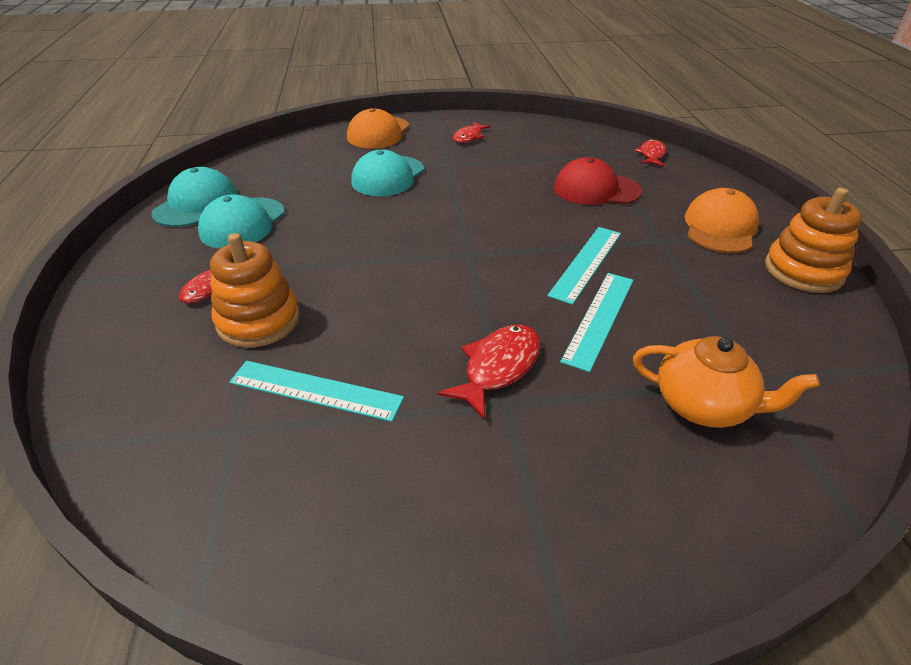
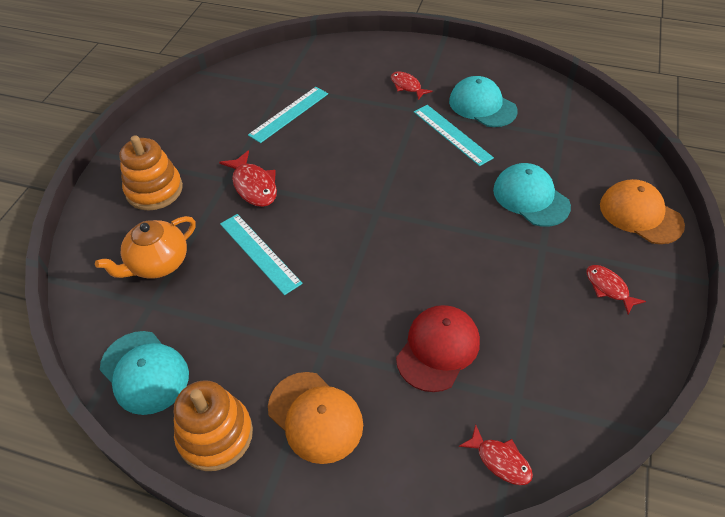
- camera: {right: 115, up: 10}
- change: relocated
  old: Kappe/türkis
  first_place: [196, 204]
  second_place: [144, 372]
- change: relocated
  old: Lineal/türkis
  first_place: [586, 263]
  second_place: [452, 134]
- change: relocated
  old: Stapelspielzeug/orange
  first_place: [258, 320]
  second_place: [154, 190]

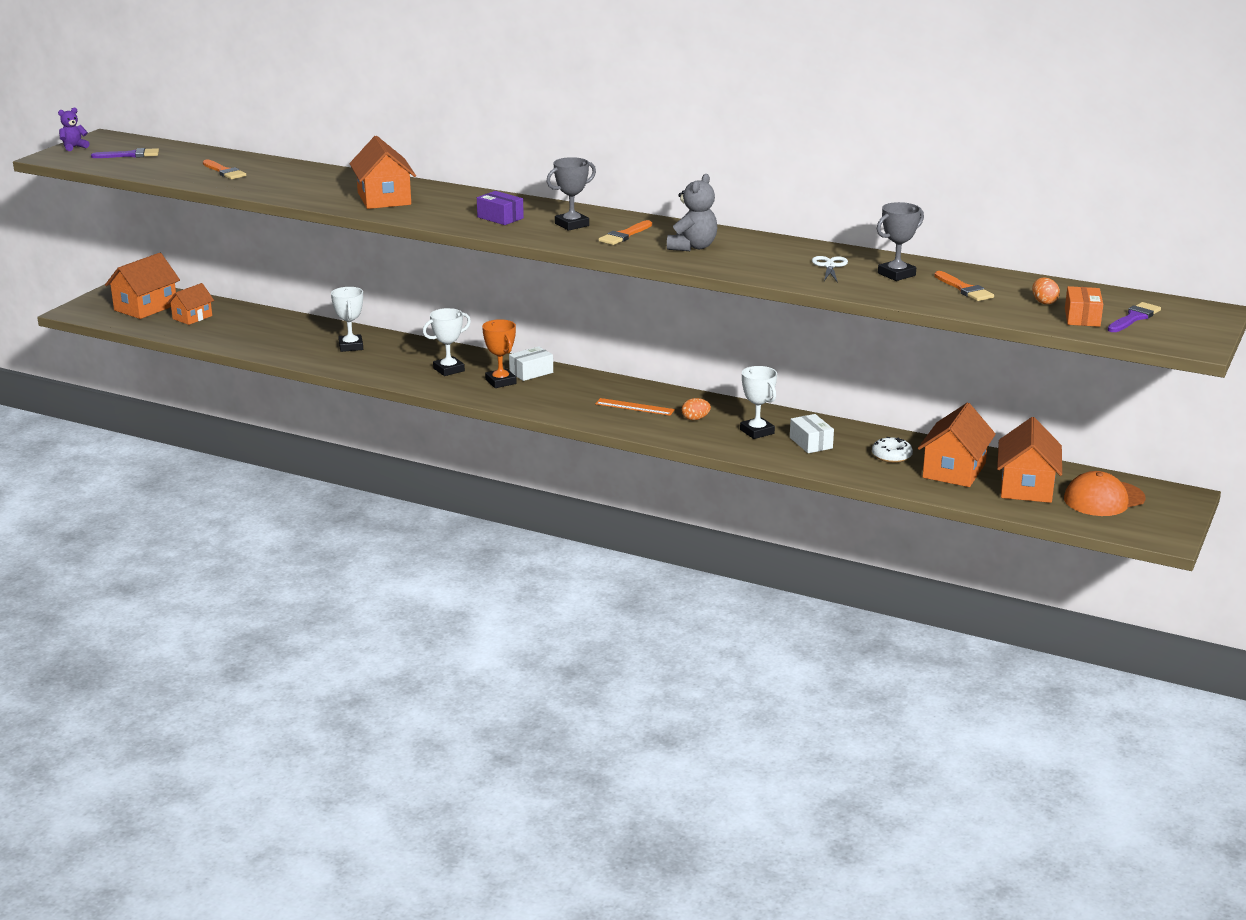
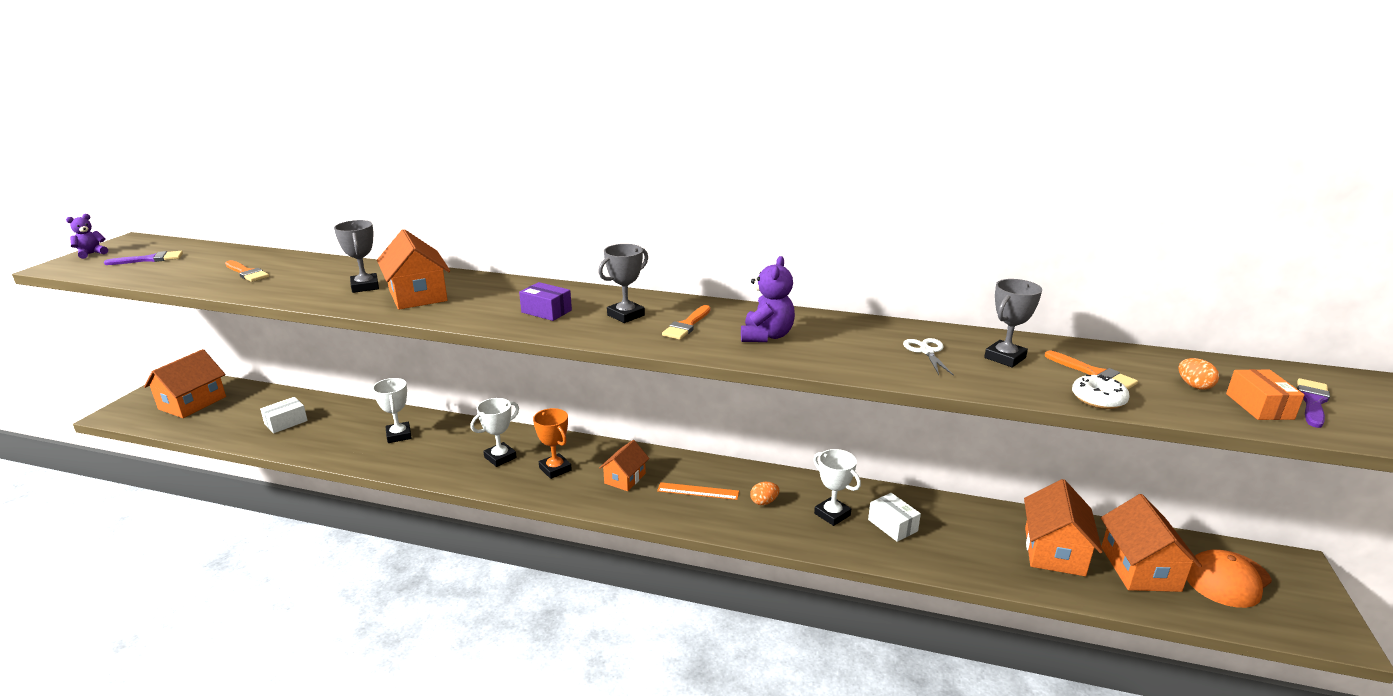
- camera: {right: -10, up: 0}
- change: colour
  old: Teddybär/grau
  new: Teddybär/lila
  first_place: [692, 247]
  second_place: [766, 336]
- change: relocated
  old: Haus/orange
  first_place: [192, 317]
  second_place: [625, 478]
- change: relocated
  old: Schachtel/weiß
  first_place: [531, 372]
  second_place: [286, 422]
- change: relocated
  old: Donut/weiß
  first_place: [891, 456]
  second_place: [1098, 399]
- change: appeared
  new: Pokal/grau
  second_place: [365, 286]

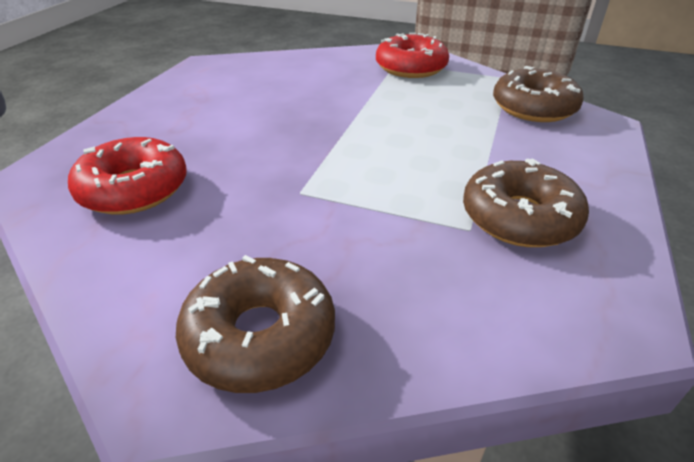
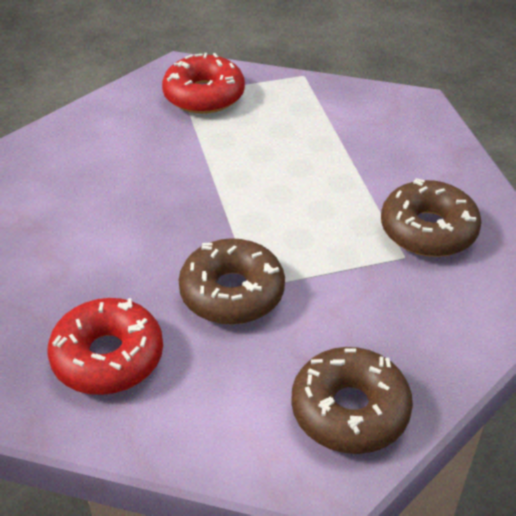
- camera: {right: -35, up: 5}
- change: relocated
  old: Donut/braun
  first_place: [533, 108]
  second_place: [232, 292]

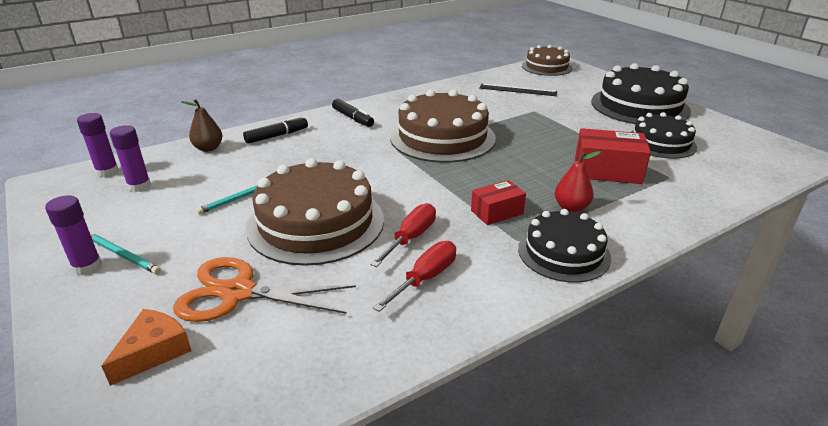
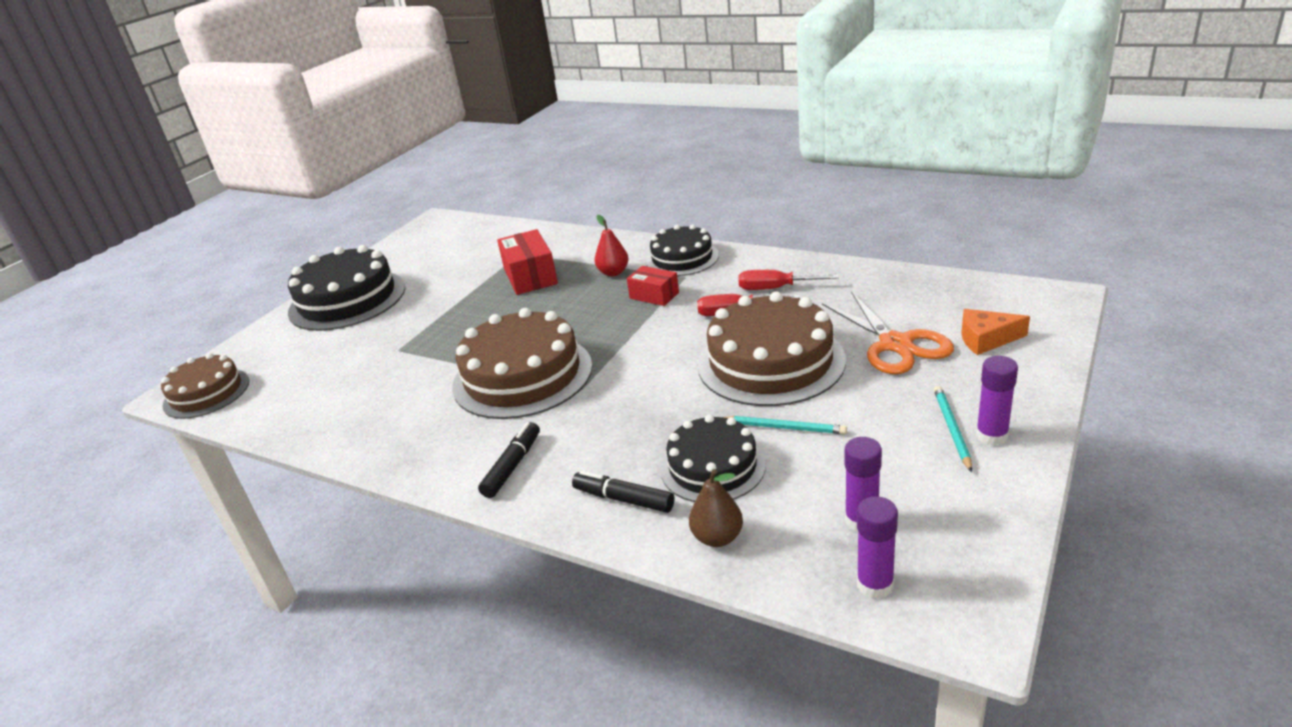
- camera: {right: -115, up: 0}
- change: missing
  old: Lineal/schwarz
  first_place: [517, 90]
- change: relocated
  old: Kuchen/schwarz
  first_place: [661, 143]
  second_place: [712, 467]

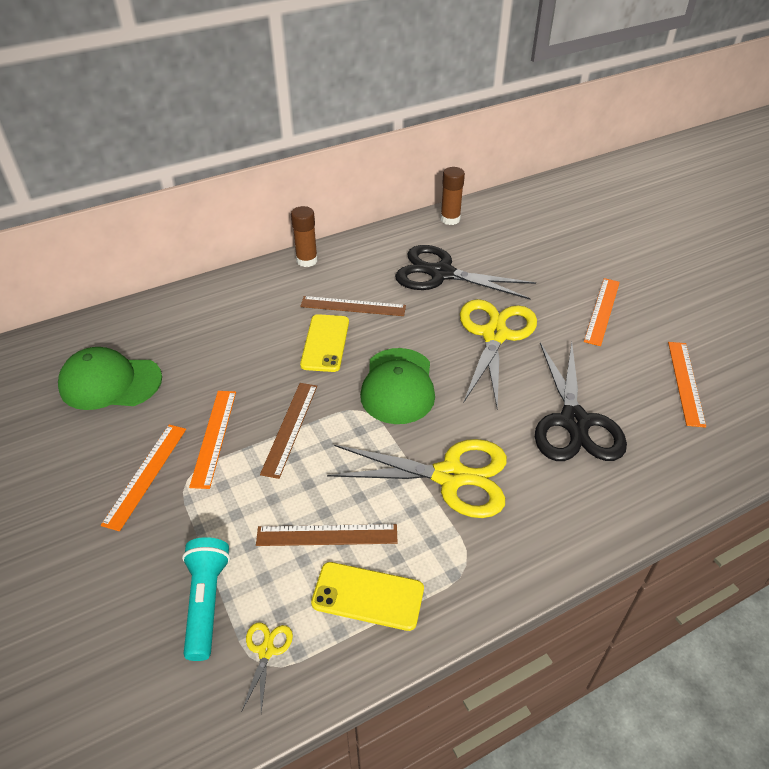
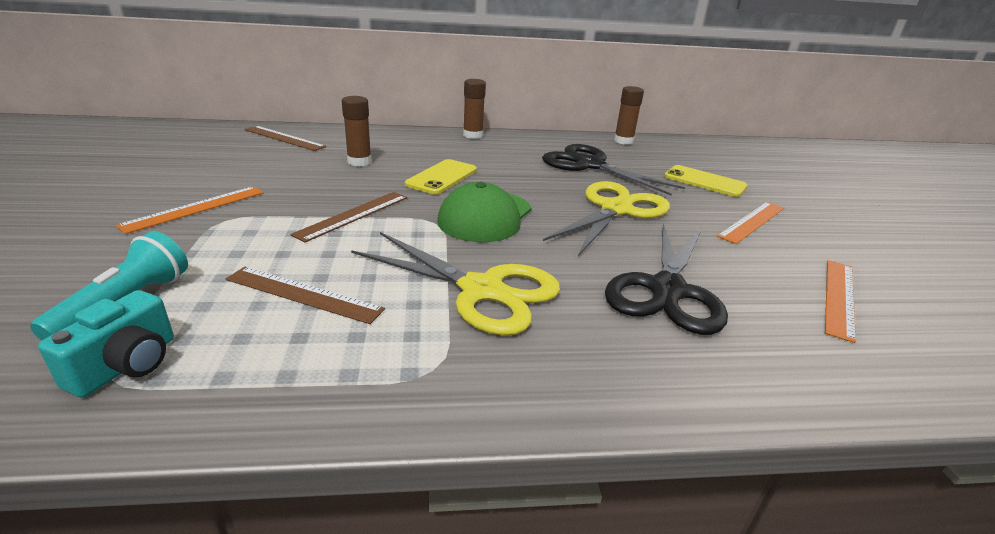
- camera: {right: 20, up: -15}
- change: relocated
  old: Lineal/braun
  first_place: [353, 306]
  second_place: [284, 138]
- change: missing
  old: Kappe/grün
  first_place: [110, 382]
- change: missing
  old: Lineal/orange
  first_place: [214, 437]
- change: relocated
  old: Handy/gelb
  first_place: [368, 596]
  second_place: [704, 181]
- change: exchanged
  old: Schere/gelb
  new: Kamera/türkis
  first_place: [266, 651]
  second_place: [126, 365]
- change: appeared
  new: Klebestift/braun
  second_place: [359, 162]

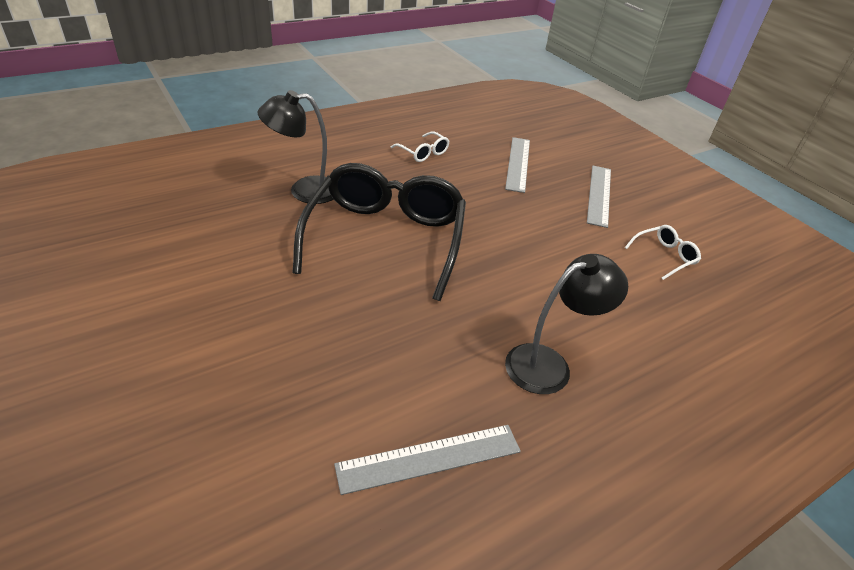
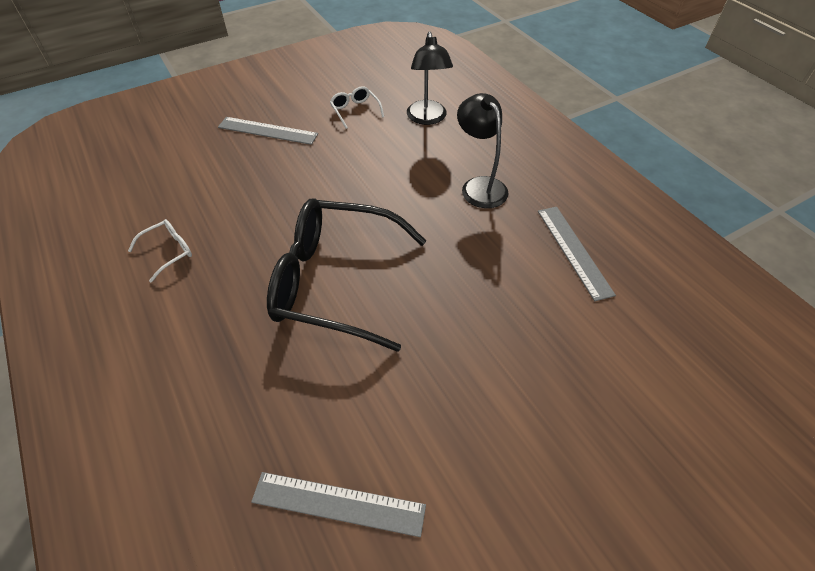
- camera: {right: -85, up: 10}
- change: relocated
  old: Lampe/schwarz
  first_place: [304, 190]
  second_place: [427, 118]
- change: relocated
  old: Lineal/grau
  first_place: [518, 163]
  second_place: [338, 504]

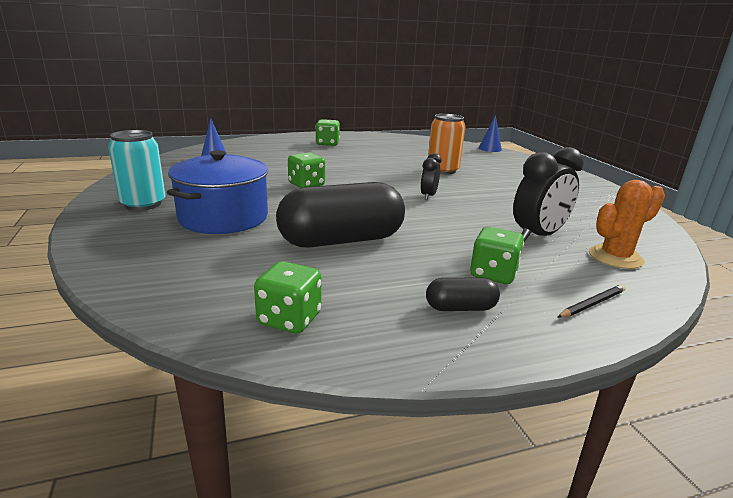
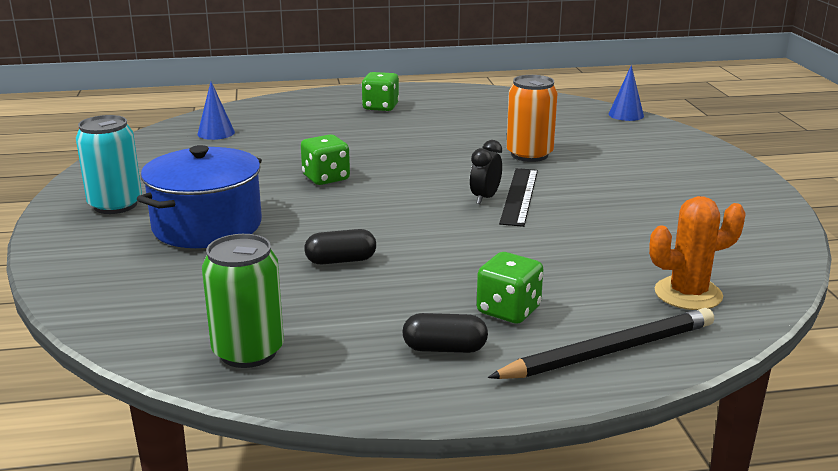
- camera: {right: 10, up: 0}
- change: missing
  old: Wecker/schwarz
  first_place: [538, 236]
- change: size
  old: Kapsel/schwarz
  first_place: [341, 240]
  second_place: [341, 260]
  factor: 0.45
- change: exchanged
  old: Spielwürfel/grün
  new: Dose/grün
  first_place: [289, 319]
  second_place: [248, 352]
- change: size
  old: Bleistift/schwarz
  first_place: [592, 304]
  second_place: [609, 351]
  factor: 1.99
- change: appeared
  new: Lineal/schwarz
  second_place: [519, 196]

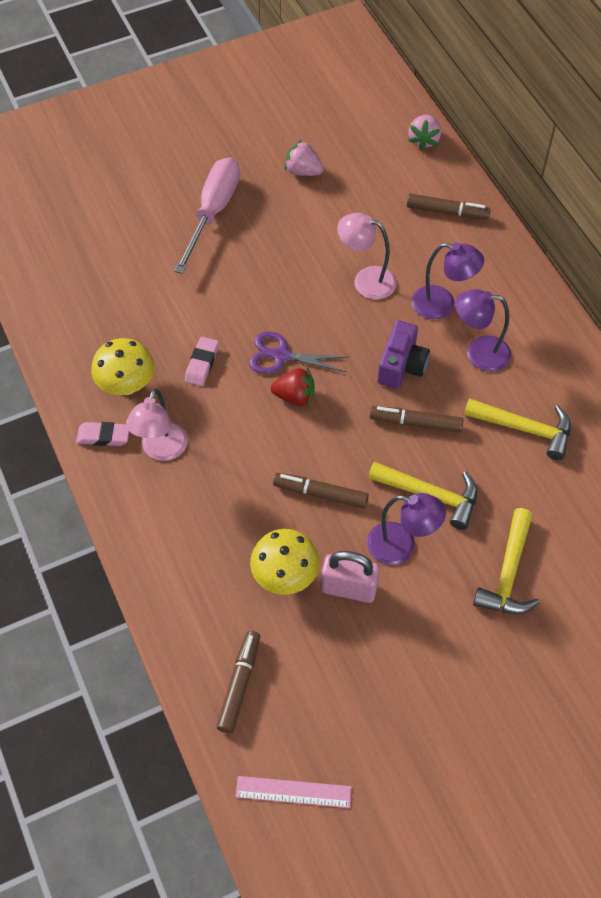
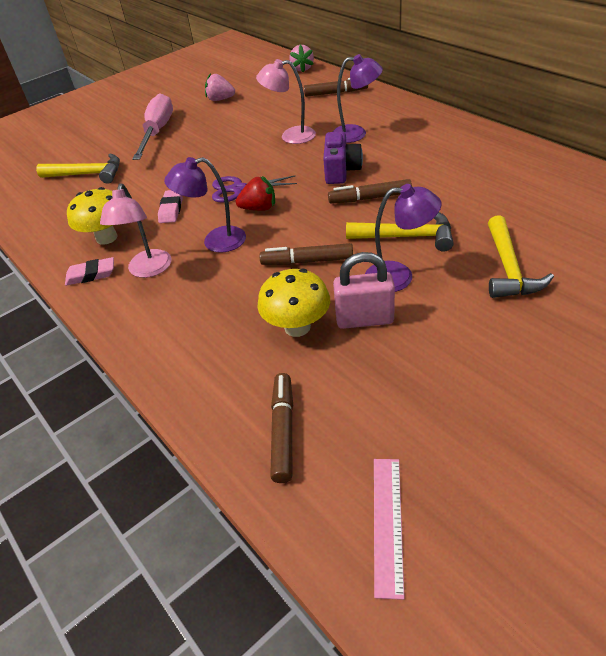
- camera: {right: -10, up: -15}
- change: relocated
  old: Lampe/lila
  first_place: [478, 353]
  second_place: [215, 241]
- change: relocated
  old: Hammer/gelb
  first_place: [524, 429]
  second_place: [87, 174]
- change: spun
  old: Lineal/rosa
  first_place: [293, 792]
  second_place: [388, 523]
  degrees: -75

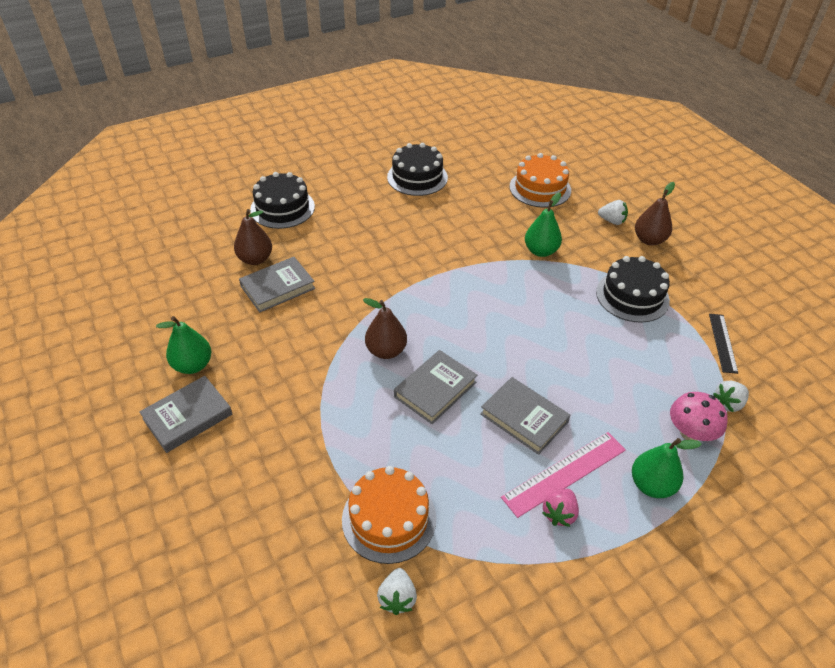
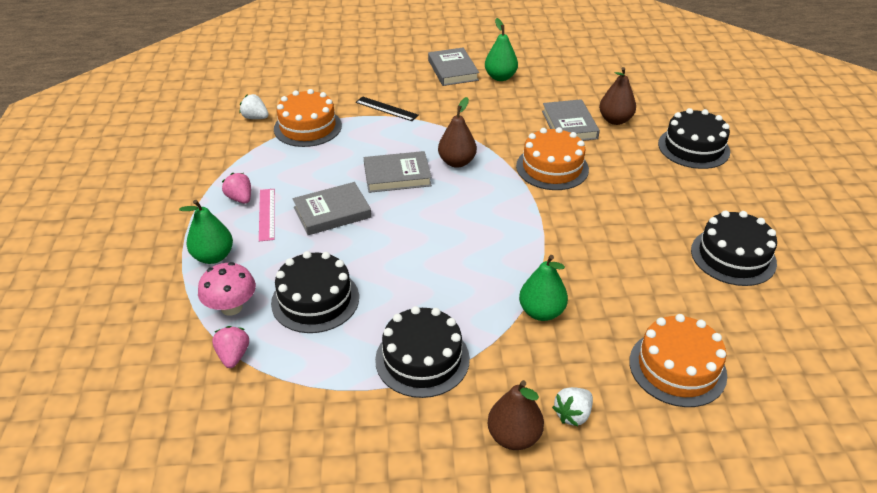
- camera: {right: 115, up: -5}
- change: relocated
  old: Lineal/schwarz
  first_place: [723, 342]
  second_place: [386, 109]
- change: spun
  old: Buch/grau
  first_place: [435, 389]
  second_place: [397, 176]
  degrees: -75
- change: colour
  old: Erdbeere/weiß
  new: Erdbeere/rosa
  first_place: [728, 403]
  second_place: [233, 356]
- change: size
  old: Lineal/rosa
  first_place: [564, 473]
  second_place: [267, 214]
  factor: 0.65
- change: appeared
  new: Kuchen/orange
  second_place: [552, 168]
- change: appeared
  new: Kuchen/schwarz
  second_place: [315, 300]

